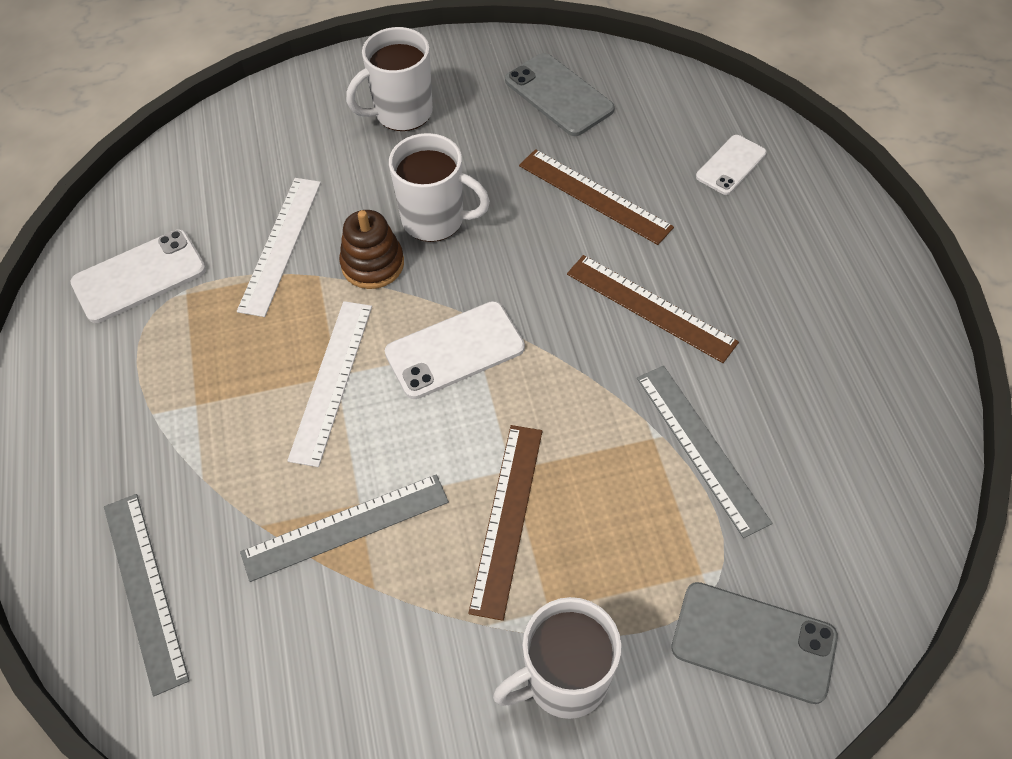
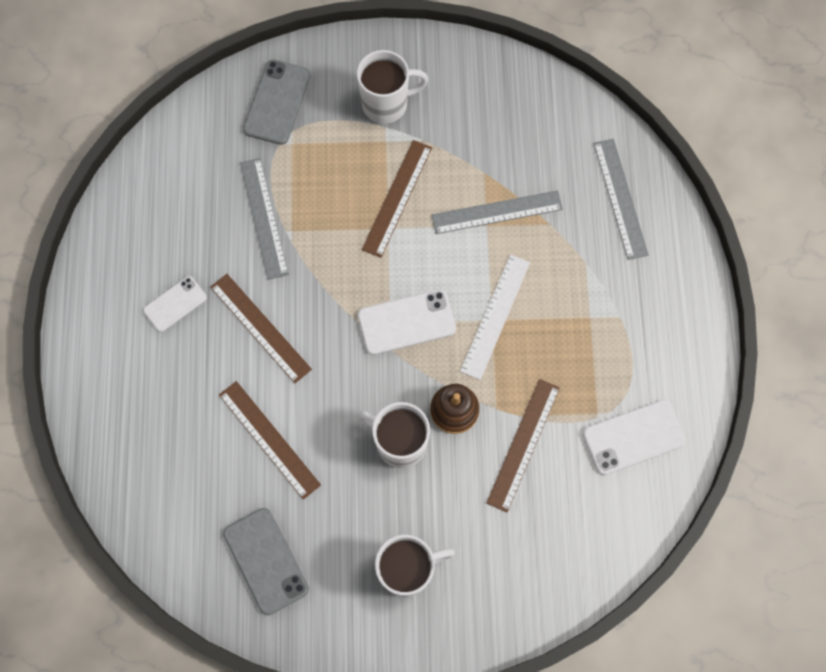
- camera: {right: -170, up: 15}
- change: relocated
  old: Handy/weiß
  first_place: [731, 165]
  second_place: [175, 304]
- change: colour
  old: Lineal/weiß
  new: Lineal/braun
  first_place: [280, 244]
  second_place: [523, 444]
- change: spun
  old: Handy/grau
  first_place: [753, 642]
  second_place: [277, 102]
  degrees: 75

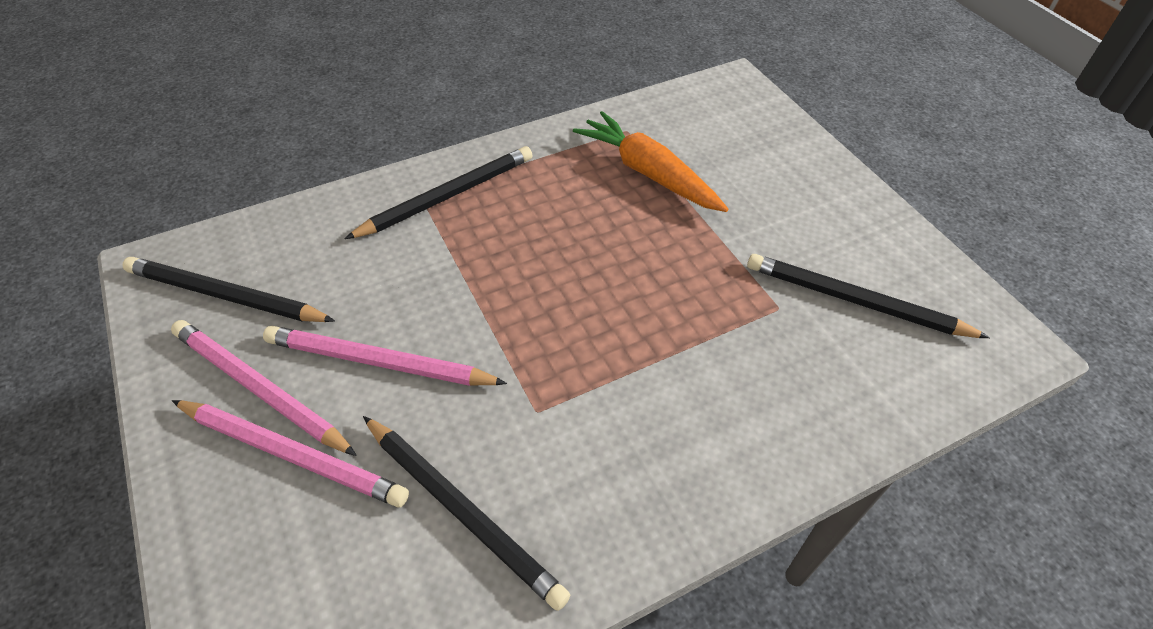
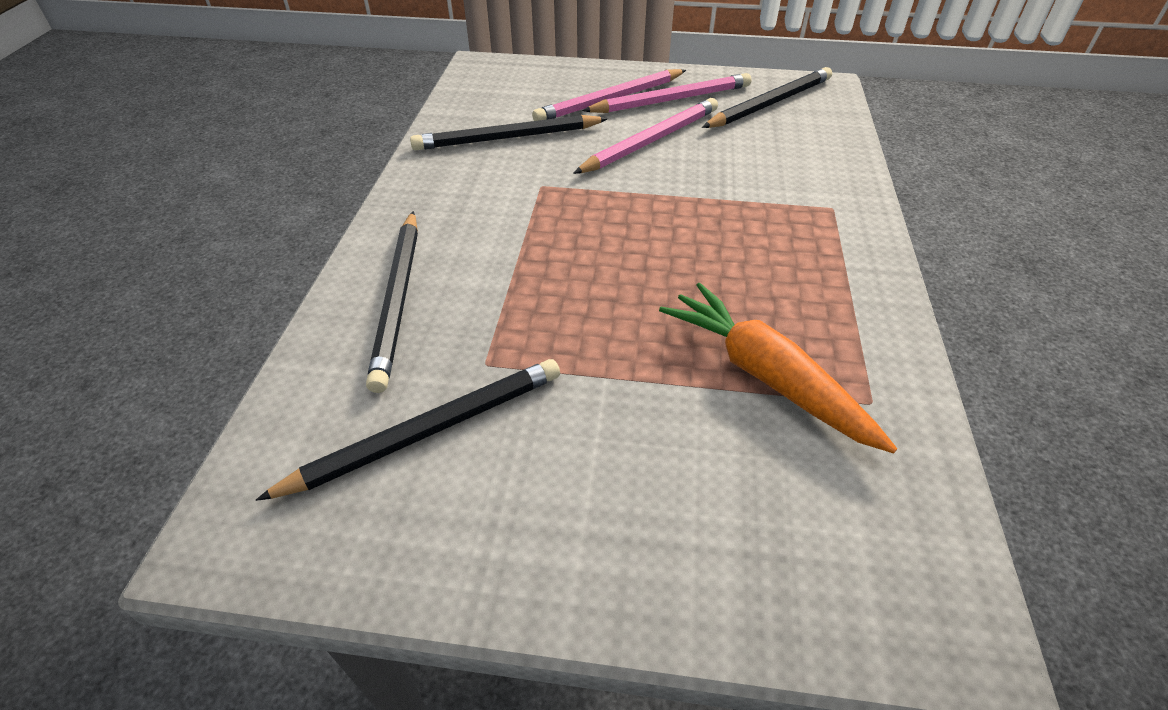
- camera: {right: 125, up: -5}
- change: spun
  old: Karotte/orange
  first_place: [649, 173]
  second_place: [766, 376]
  degrees: -120
- change: relocated
  old: Bleistift/schwarz
  first_place: [447, 196]
  second_place: [398, 299]

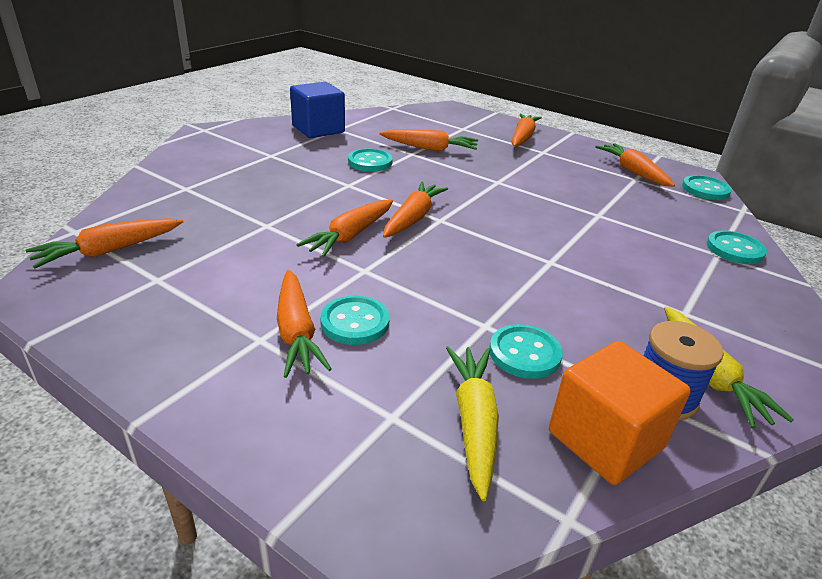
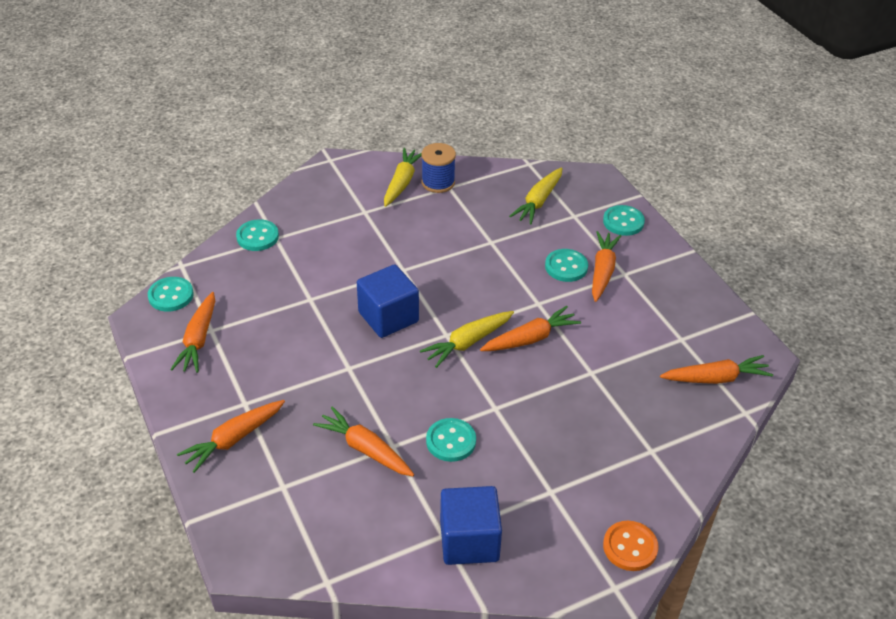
- camera: {right: -150, up: 10}
- change: colour
  old: Karotte/orange
  new: Karotte/gelb
  first_place: [413, 218]
  second_place: [468, 343]
- change: relocated
  old: Knopf/türkis
  first_place: [524, 353]
  second_place: [623, 222]
- change: missing
  old: Kubus/orange
  first_place: [605, 440]
- change: appeared
  new: Kubus/blau
  second_place: [388, 317]
- change: appeared
  new: Knopf/orange
  second_place: [630, 547]

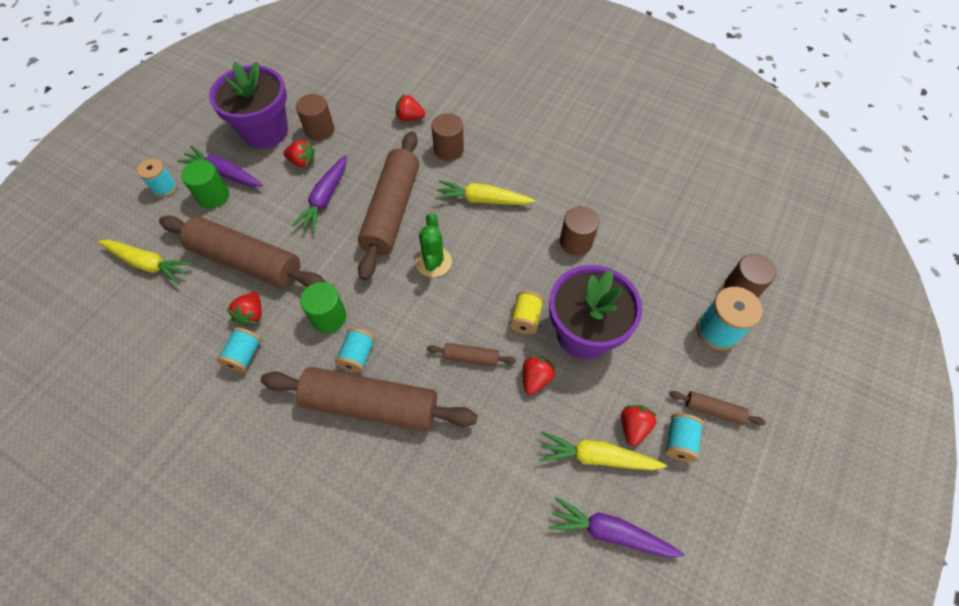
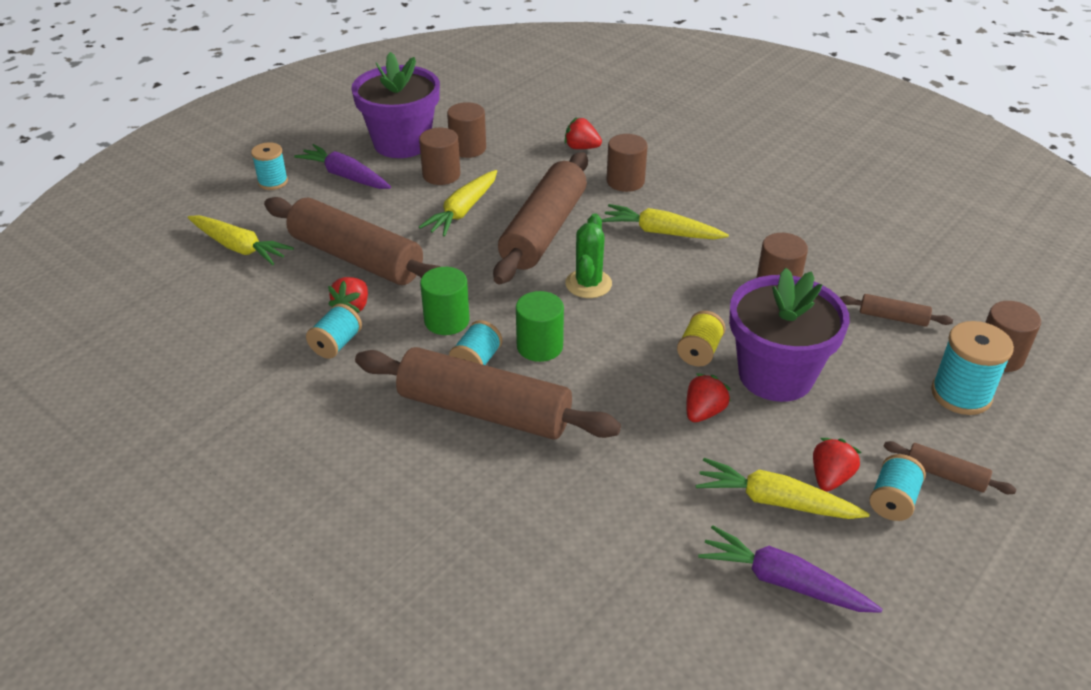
- camera: {right: 10, up: -20}
- change: exchanged
  old: Erdbeere/rot
  new: Vollzylinder/braun
  first_place: [302, 162]
  second_place: [441, 175]
- change: colour
  old: Karotte/lila
  new: Karotte/gelb
  first_place: [325, 198]
  second_place: [463, 211]
- change: relocated
  old: Vollzylinder/grün
  first_place: [213, 196]
  second_place: [539, 346]
- change: relocated
  old: Nudelholz/braun
  first_place: [471, 357]
  second_place: [893, 317]

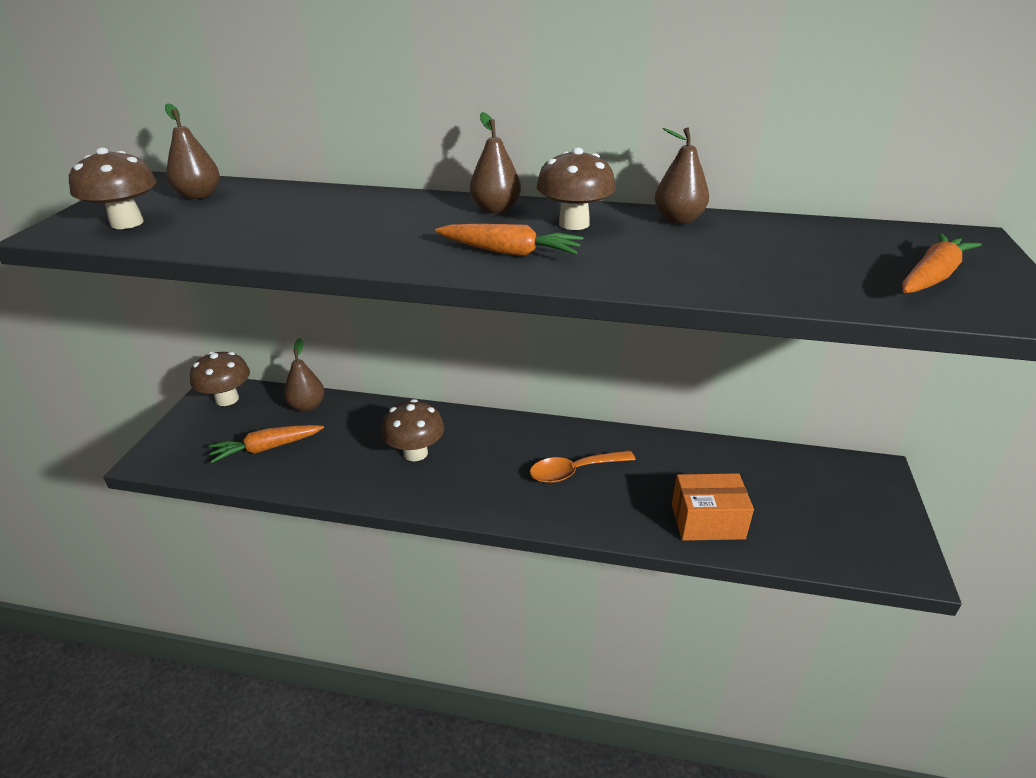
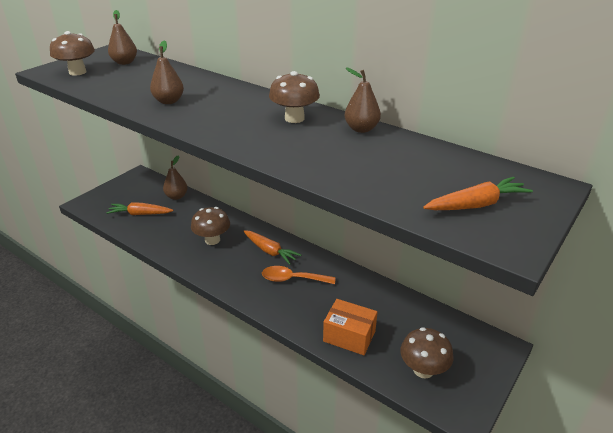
- camera: {right: 25, up: 0}
- change: relocated
  old: Birne/braun
  first_place: [495, 209]
  second_place: [169, 101]
- change: relocated
  old: Karotte/orange
  first_place: [510, 252]
  second_place: [270, 251]
- change: relocated
  old: Pilz/braun
  first_place: [227, 399]
  second_place: [423, 370]

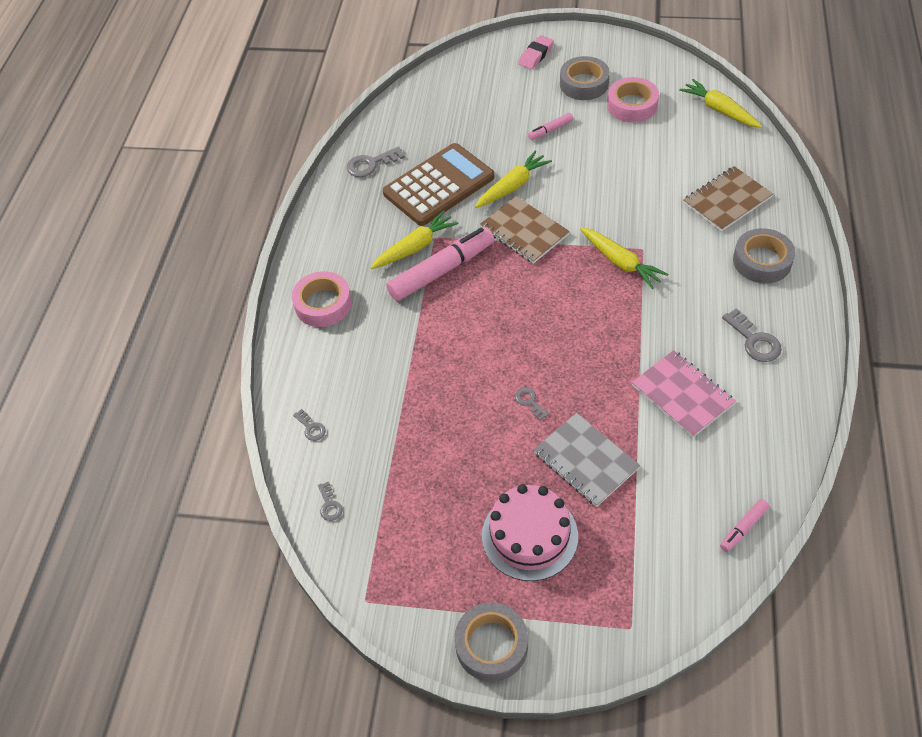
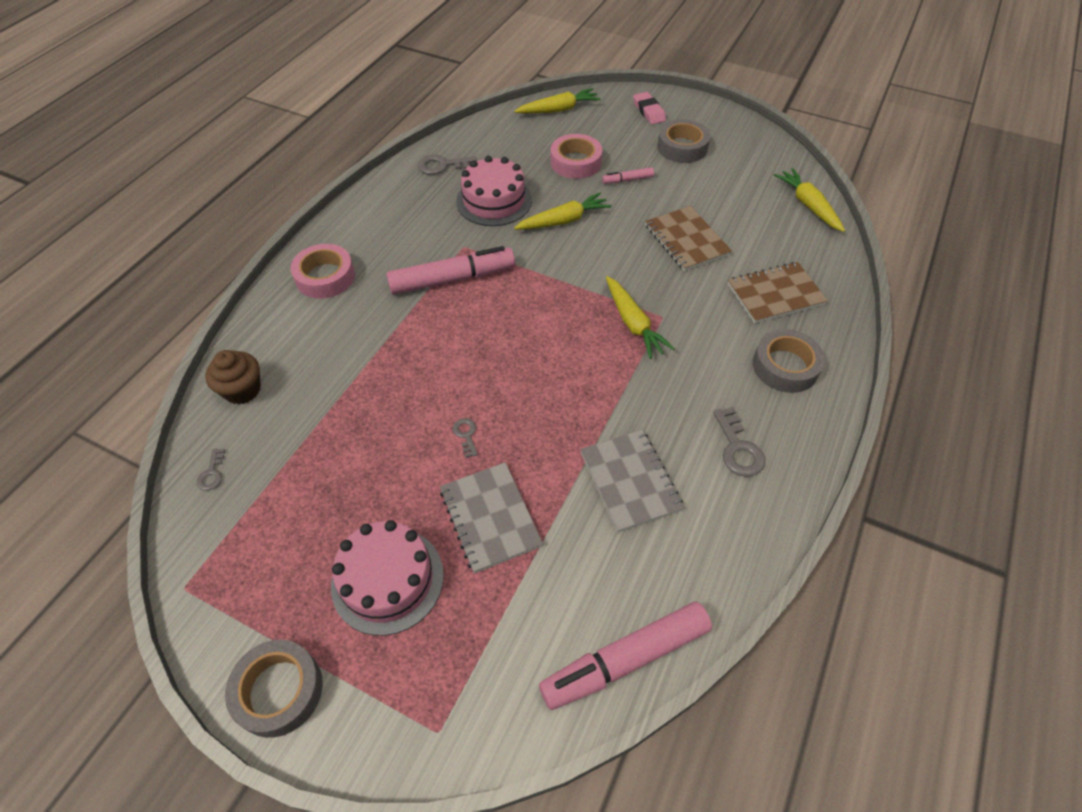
- camera: {right: 15, up: 0}
- change: spun
  old: Radiergummi/rosa
  first_place: [536, 55]
  second_place: [648, 111]
  degrees: -75
- change: relocated
  old: Klebeband/rosa
  first_place: [632, 105]
  second_place: [575, 162]
- change: exchanged
  old: Taschenrechner/braun
  new: Kuchen/rosa
  first_place: [438, 185]
  second_place: [494, 200]
- change: relocated
  old: Notizbuch/braun
  first_place: [524, 231]
  second_place: [686, 240]
- change: relocated
  old: Karotte/gelb
  first_place: [415, 247]
  second_place: [558, 109]
- change: colour
  old: Notizbuch/rosa
  new: Notizbuch/grau
  first_place: [682, 395]
  second_place: [630, 481]
- change: exchanged
  old: Schlüssel/grau
  new: Muffin/braun
  first_place: [311, 428]
  second_place: [242, 390]
- change: size
  old: Filzstift/rosa
  first_place: [743, 528]
  second_place: [625, 659]
  factor: 2.15

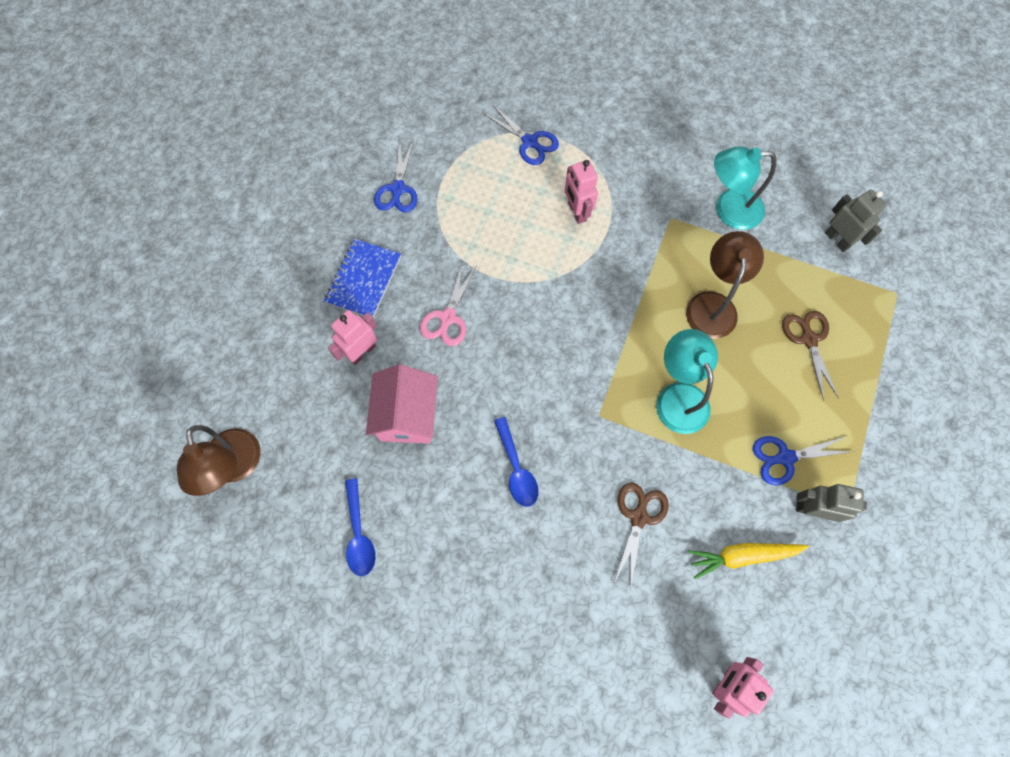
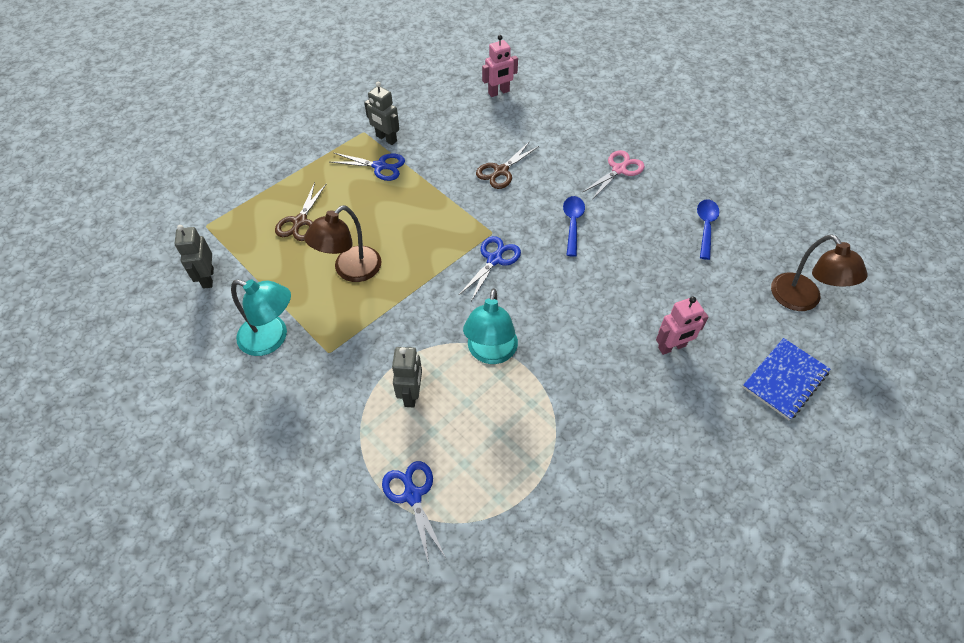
- camera: {right: -155, up: -15}
- change: relocated
  old: Schere/blau
  first_place: [398, 190]
  second_place: [494, 259]
- change: colour
  old: Roboter/rosa
  new: Roboter/grau
  first_place: [576, 212]
  second_place: [411, 394]
- change: relocated
  old: Notizbuch/blau
  first_place: [363, 279]
  second_place: [785, 380]
- change: relocated
  old: Schere/rosa
  first_place: [448, 318]
  second_place: [619, 169]
- change: relocated
  old: Lampe/türkis
  first_place: [678, 396]
  second_place: [491, 353]
- change: missing
  old: Haus/rosa
  first_place: [407, 416]
- change: spun
  old: Lampe/braun
  first_place: [235, 467]
  second_place: [801, 300]
  degrees: 150
- change: missing
  old: Karotte/gelb
  first_place: [742, 556]

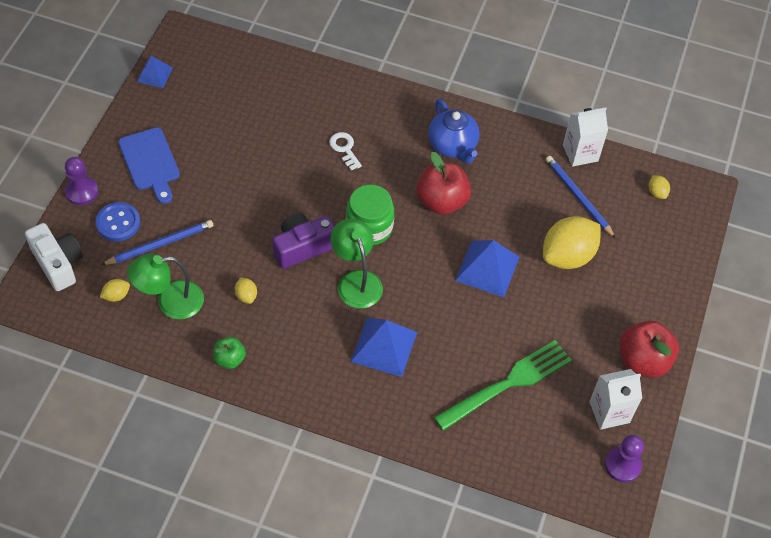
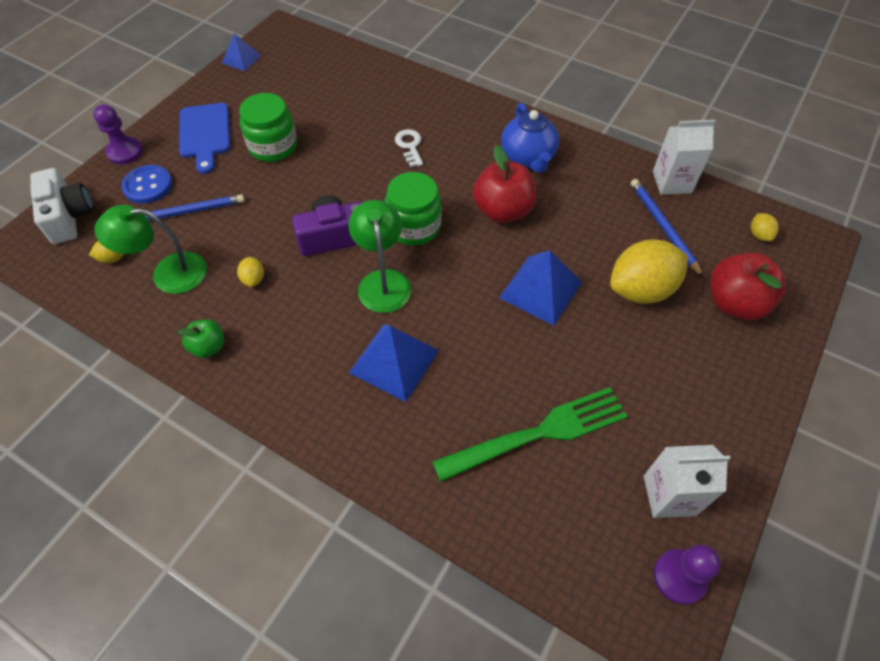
- camera: {right: 15, up: 0}
- change: relocated
  old: Apfel/rot
  first_place: [643, 361]
  second_place: [734, 303]
- change: appeared
  new: Einmachglas/grün
  second_place: [273, 146]

